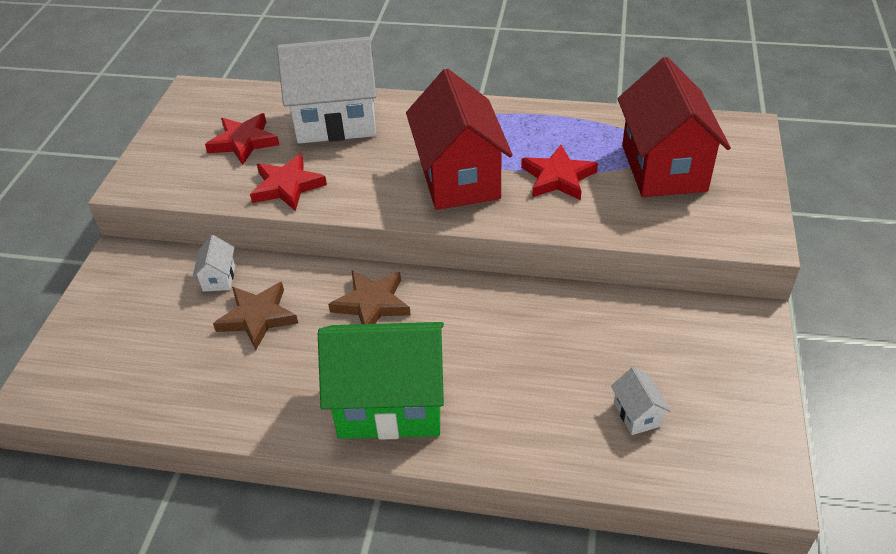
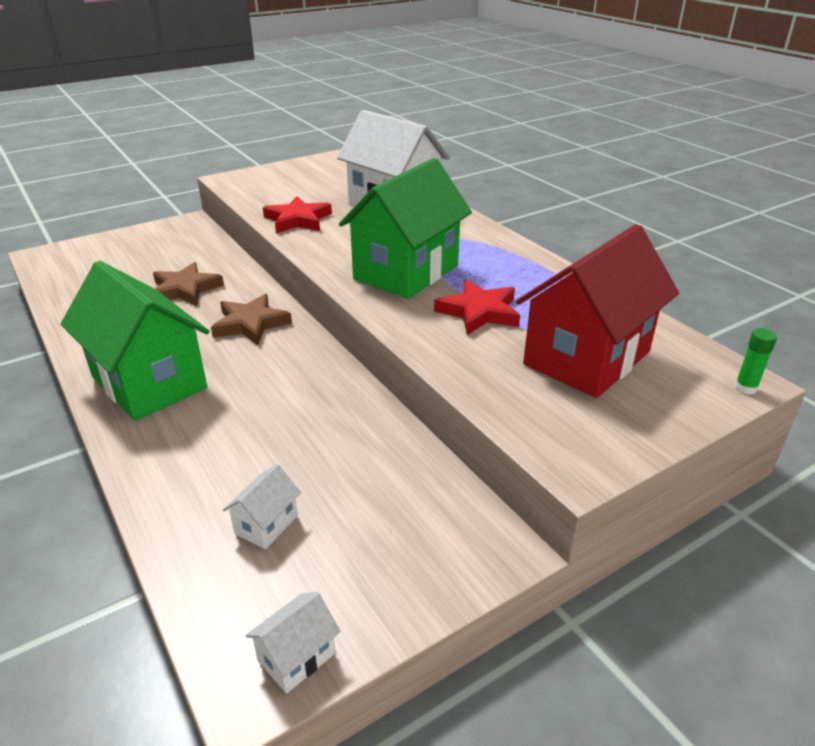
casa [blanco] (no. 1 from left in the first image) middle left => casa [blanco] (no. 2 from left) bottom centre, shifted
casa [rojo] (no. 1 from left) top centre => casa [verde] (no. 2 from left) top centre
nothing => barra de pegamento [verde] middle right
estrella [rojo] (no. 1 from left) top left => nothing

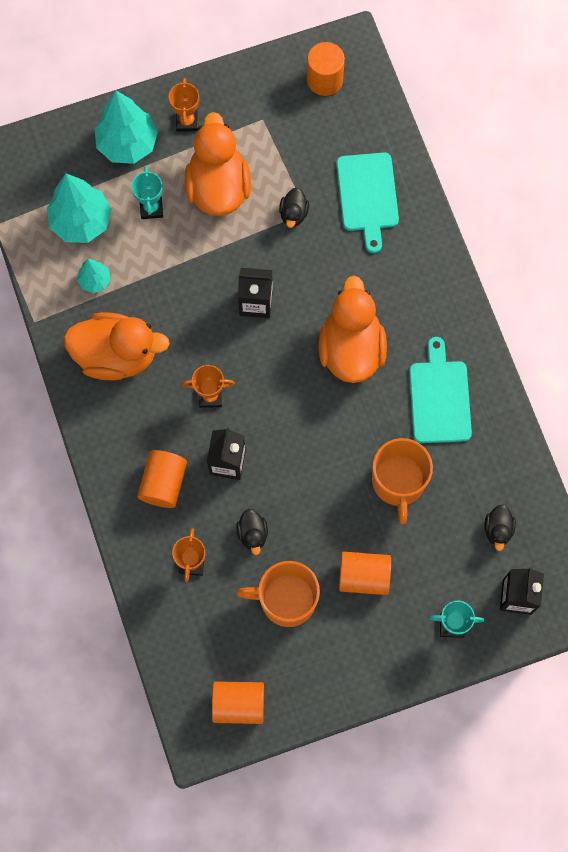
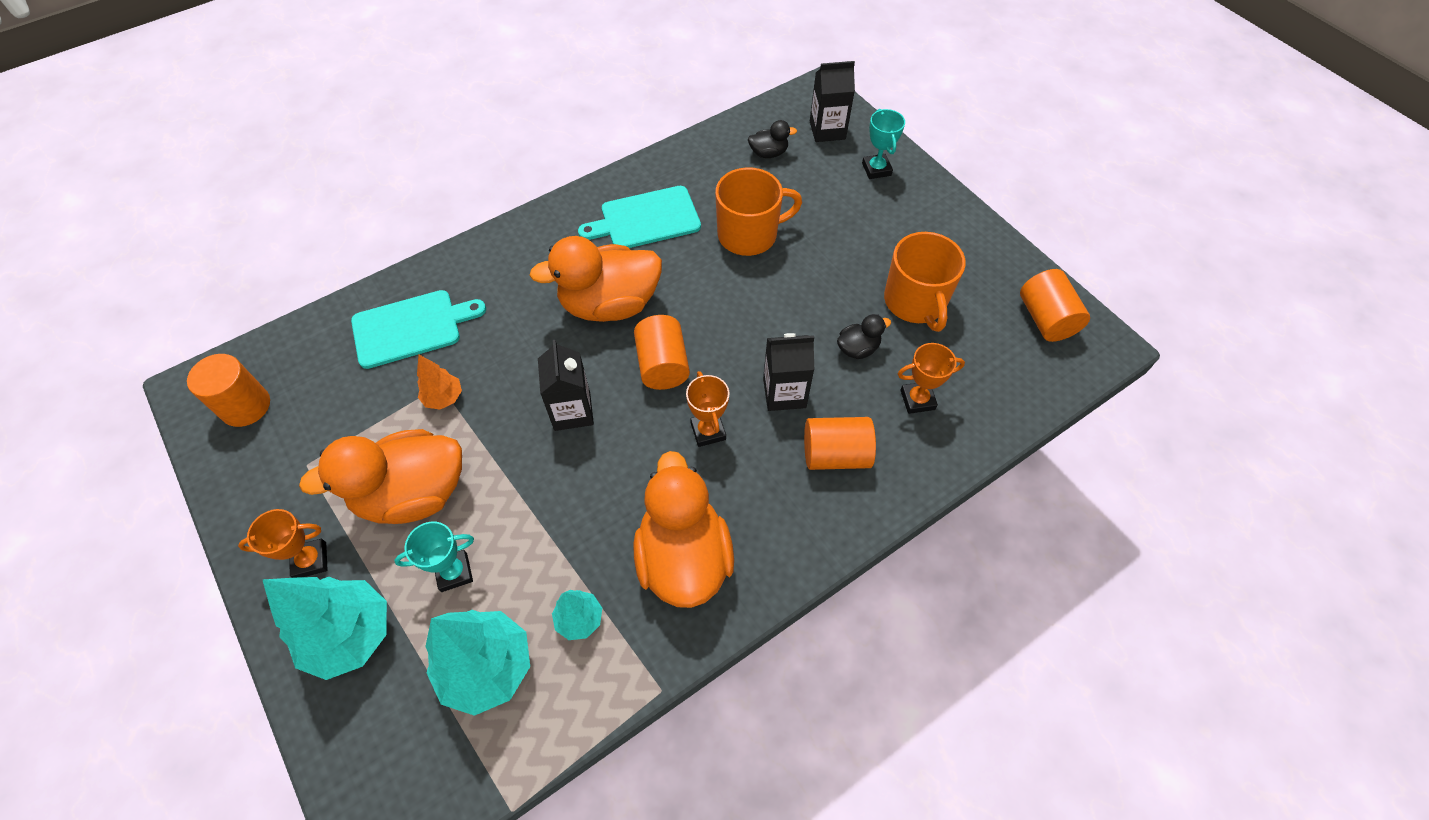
pato [negro] (no. 2 from left) top centre => árbol [naranja] middle left
cilindro [naranja] (no. 4 from left in the first image) bottom centre => cilindro [naranja] (no. 2 from left) centre, shifted

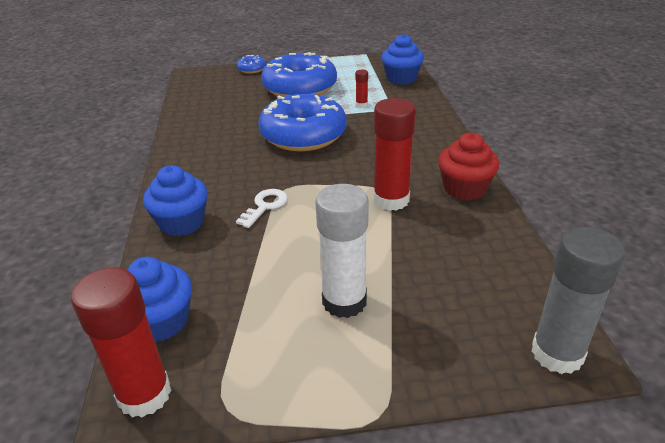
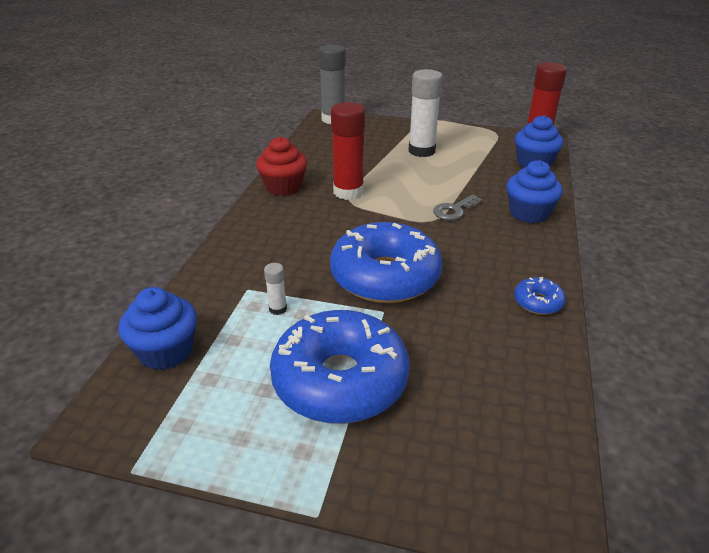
barra de pegamento [rojo] (no. 2 from left) top centre => barra de pegamento [blanco] (no. 1 from left) centre
llave [blanco] centre => llave [gris] centre
rosquilla [azul] (no. 1 from left in the first image) top centre => rosquilla [azul] (no. 3 from left) middle right, shifted

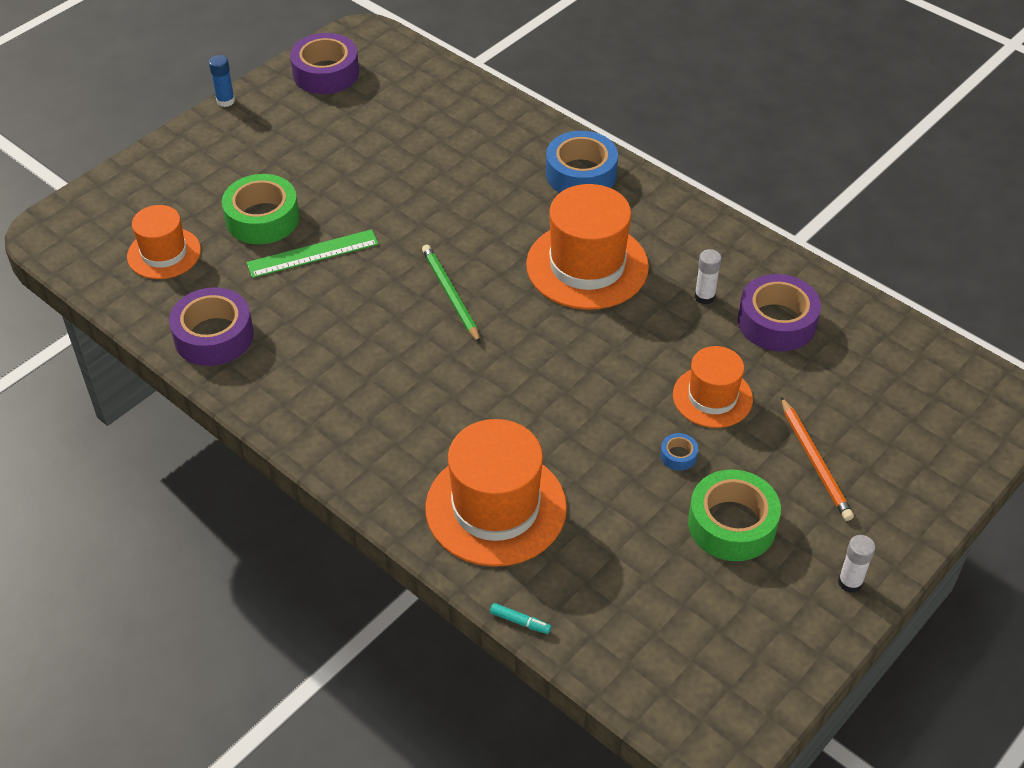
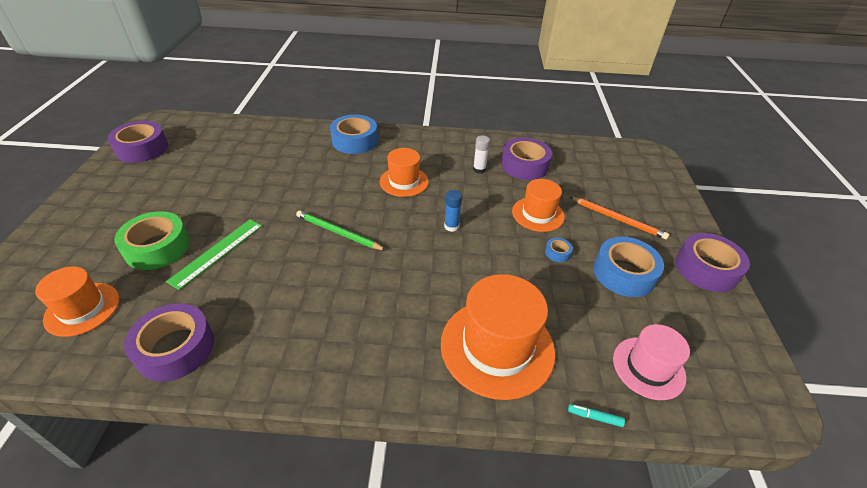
sombrero [naranja] (no. 3 from left in the first image) top centre => sombrero [naranja] (no. 2 from left) centre, x0.60
barra de pegamento [azul] top left => barra de pegamento [azul] centre, shifted
rotulador [turquesa] bottom centre => rotulador [turquesa] bottom right, 150 degrees counterclockwise
cinta adhesiva [verde] (no. 2 from left) bottom right => cinta adhesiva [azul] (no. 3 from left) middle right
nothing => sombrero [rosa] bottom right
barra de pegamento [blanco] (no. 2 from left) bottom right => cinta adhesiva [morado] (no. 4 from left) middle right

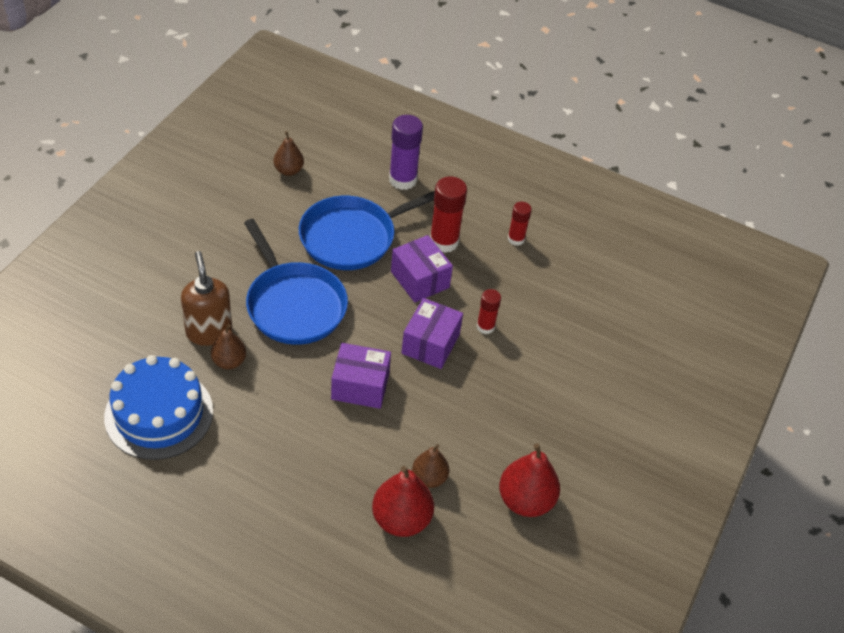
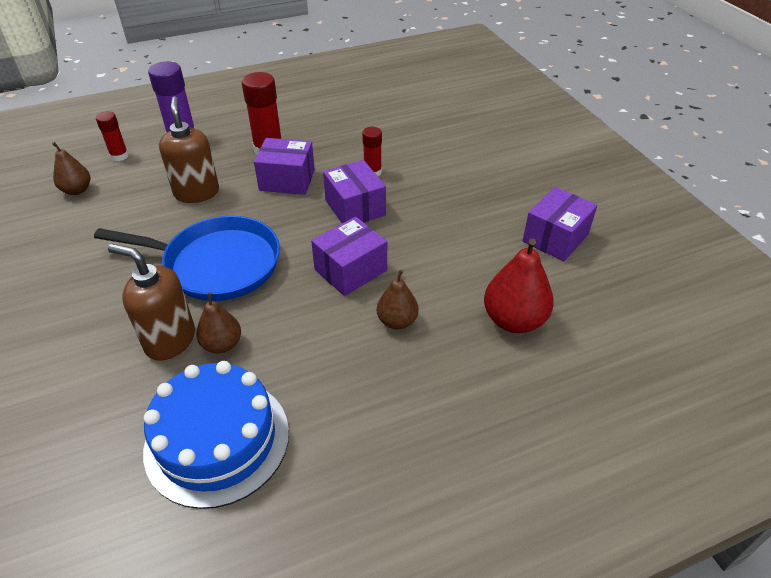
barra de pegamento [rojo] (no. 3 from left in the first image) centre => barra de pegamento [rojo] (no. 1 from left) top left, shifted
sartén [azul] (no. 2 from left) centre => dispensador de jabón [marrón] (no. 2 from left) top left
pera [marrón] (no. 3 from left) bottom centre => pera [marrón] (no. 3 from left) centre, shifted
pera [rojo] (no. 2 from left) bottom centre => caja [morado] (no. 4 from left) middle right

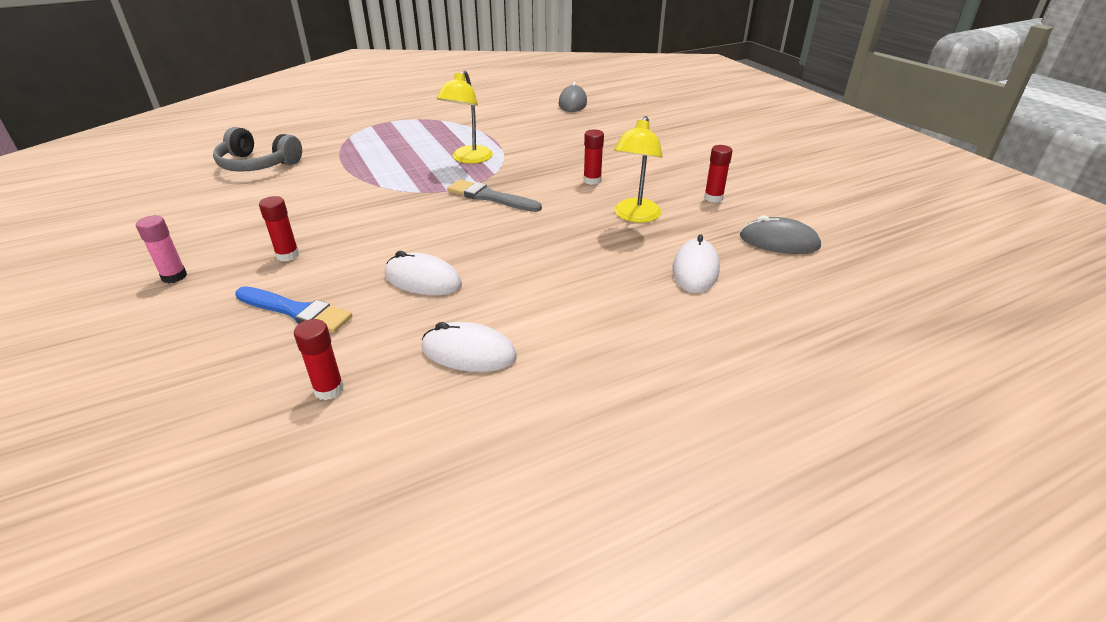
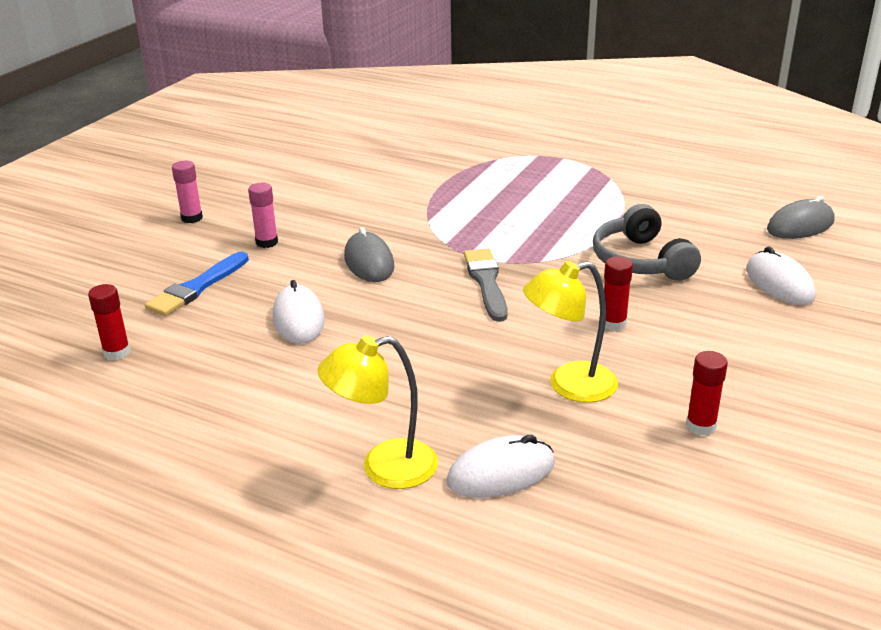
pincel [azul] middle left, 45 degrees clockwise
barra de pegamento [rojo] (no. 1 from left) middle left => barra de pegamento [rosa] (no. 2 from left) middle left
lámpara [amarillo] (no. 1 from left) top centre => lámpara [amarillo] (no. 1 from left) centre, shifted
ratón [gris] (no. 2 from left in the first image) middle right => ratón [gris] (no. 1 from left) centre, shifted
auriculares [gris] top left => auriculares [gris] middle right, shifted
ratón [blanco] (no. 2 from left in the first image) centre => ratón [blanco] (no. 3 from left) middle right, shifted

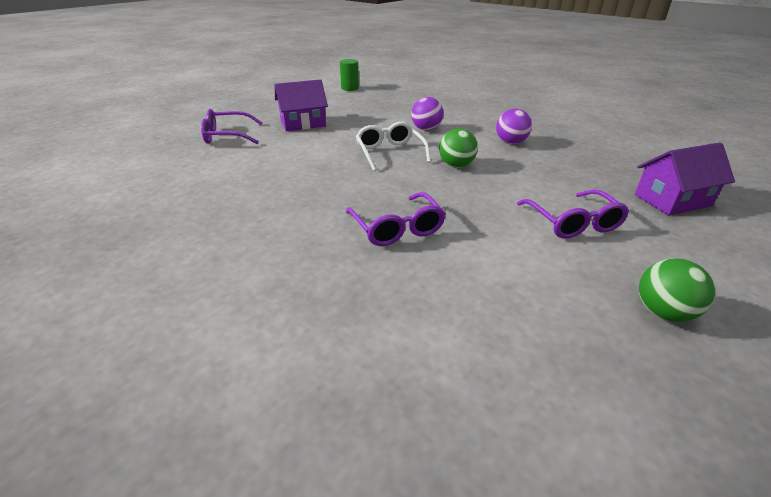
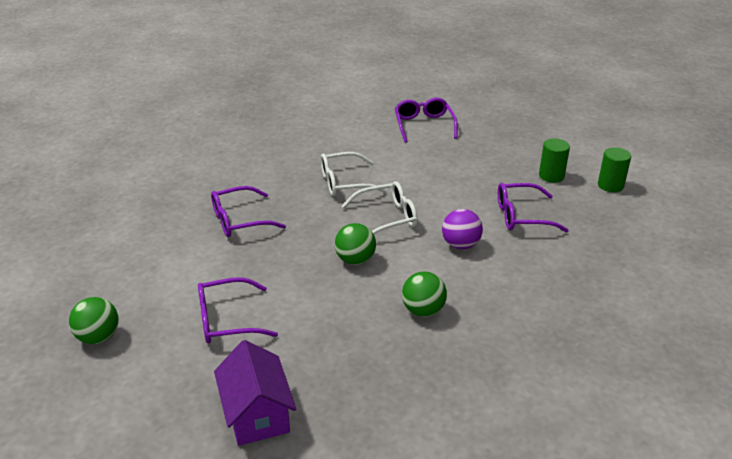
nothing => gafas [blanco] (no. 1 from left) centre
pelota [morado] (no. 2 from left) top right => pelota [verde] (no. 3 from left) centre
nothing => gafas [morado] (no. 4 from left) middle right
nothing => cilindro [verde] (no. 1 from left) middle right
casa [morado] (no. 1 from left) top centre => nothing

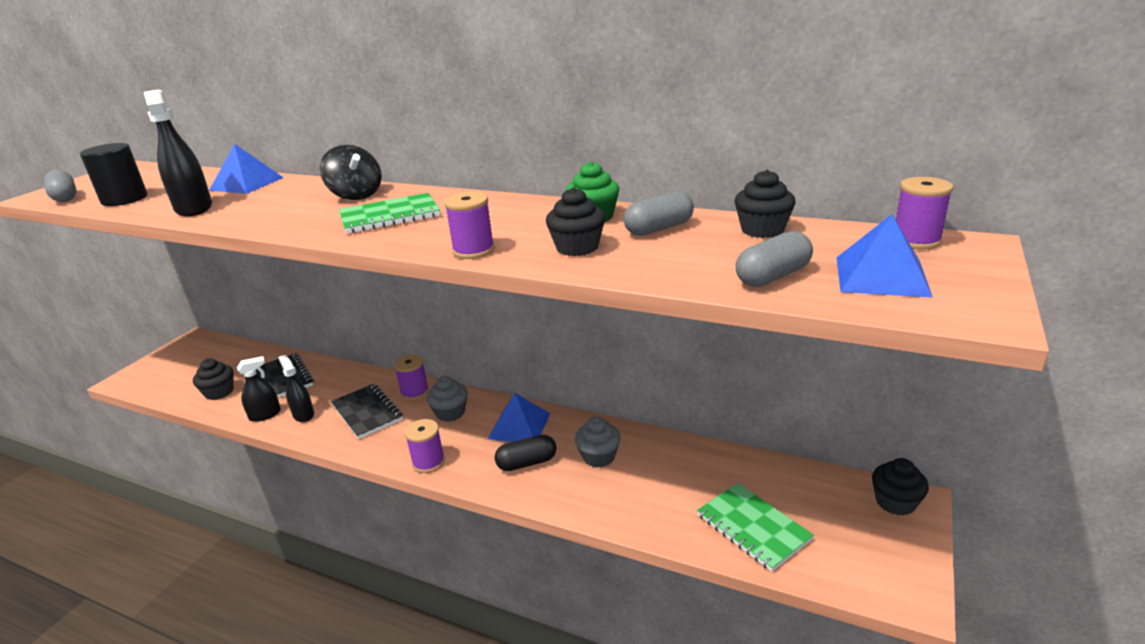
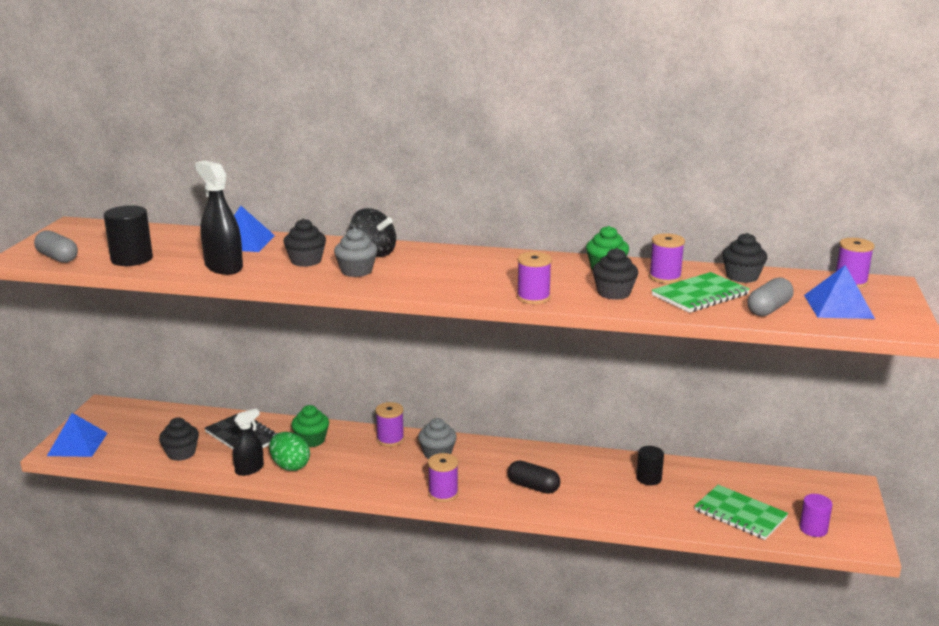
pirámide [azul] (no. 2 from left in the first image) centre => pirámide [azul] (no. 1 from left) bottom left, shifted
pulverizador [negro] (no. 3 from left) middle left => huevo [verde] bottom left
magdalena [negro] (no. 4 from left in the first image) bottom right => magdalena [negro] (no. 2 from left) middle left, shifted
nothing => magdalena [verde] (no. 1 from left) bottom left
magdalena [gris] (no. 2 from left in the first image) bottom centre => magdalena [gris] (no. 1 from left) centre, shifted
cápsula [negro] bottom centre, 60 degrees clockwise
nothing => cilindro [negro] (no. 2 from left) bottom right
cápsula [gris] (no. 2 from left) top centre => carrete [morado] (no. 4 from left) middle right
cuaderno [verde] (no. 1 from left) top centre => cuaderno [verde] (no. 1 from left) middle right, shifted
nothing => cilindro [morado] bottom right
cuaderno [negro] (no. 2 from left) middle left => nothing

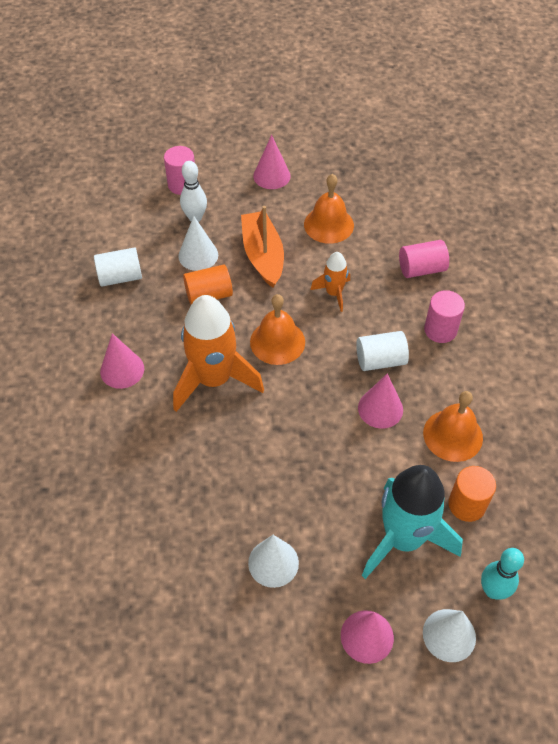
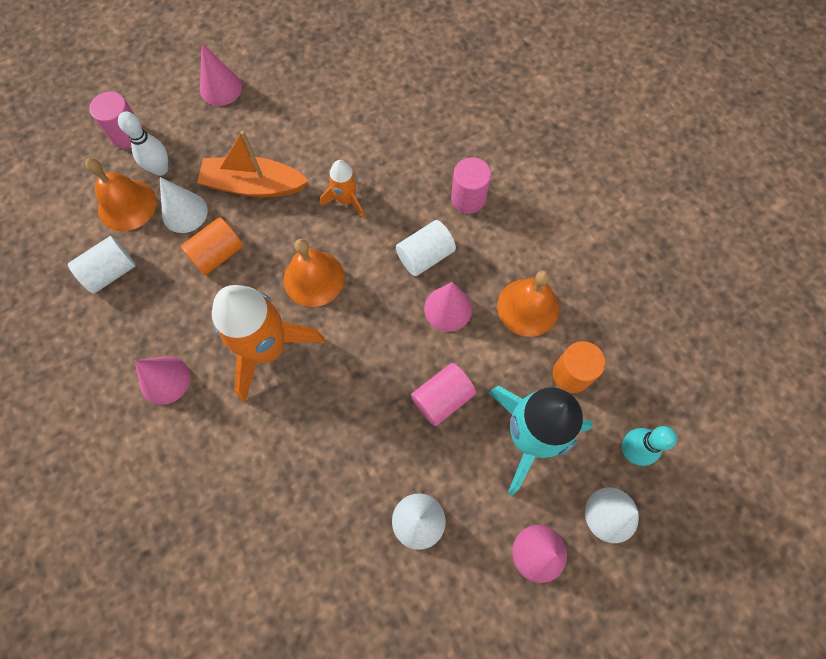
campana [naranja] (no. 2 from left in the first image) top centre => campana [naranja] (no. 1 from left) top left, shifted
barco [naranja] top centre => barco [naranja] top left, 45 degrees counterclockwise
cilindro [rosa] (no. 2 from left) middle right => cilindro [rosa] (no. 2 from left) centre, shifted

